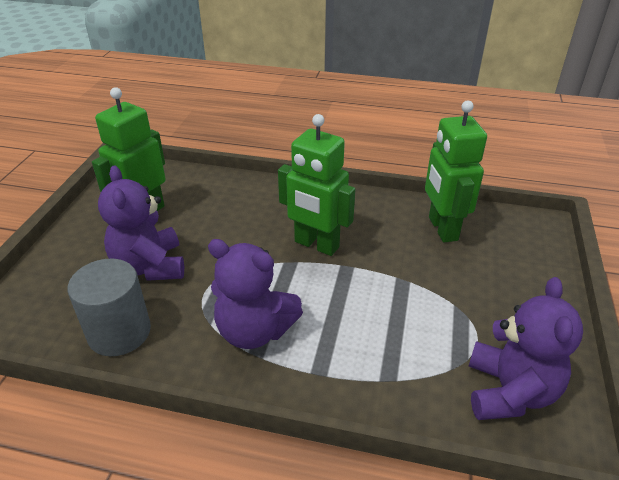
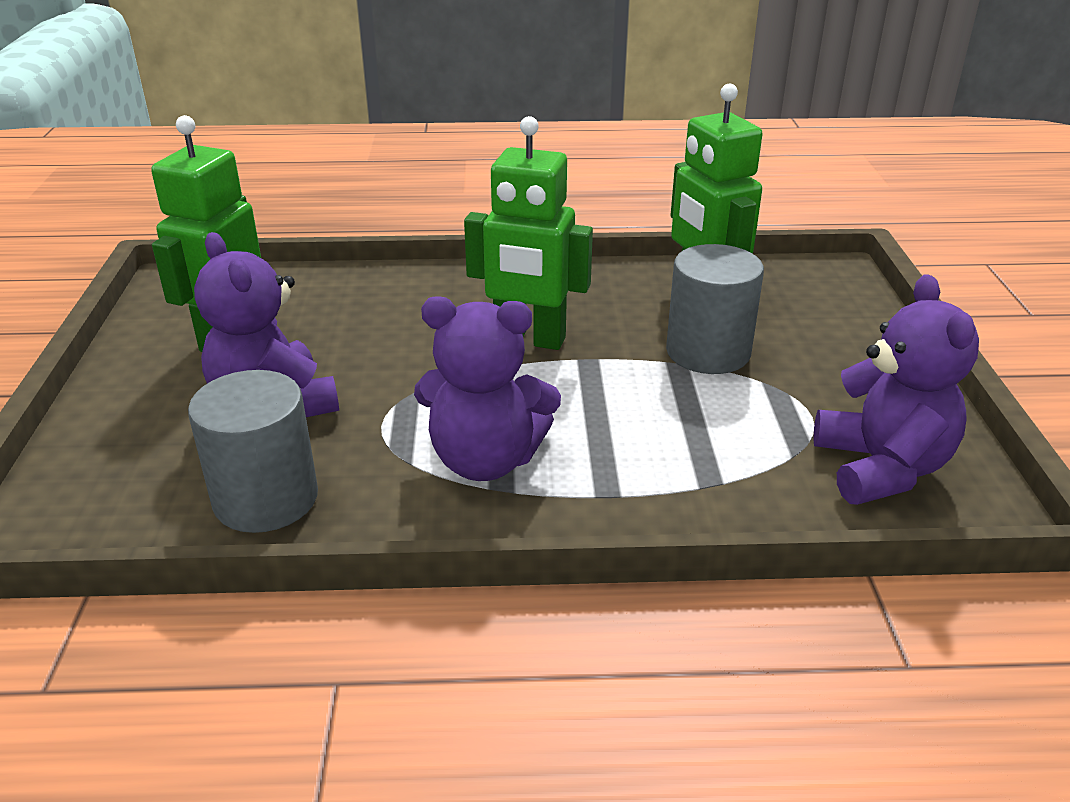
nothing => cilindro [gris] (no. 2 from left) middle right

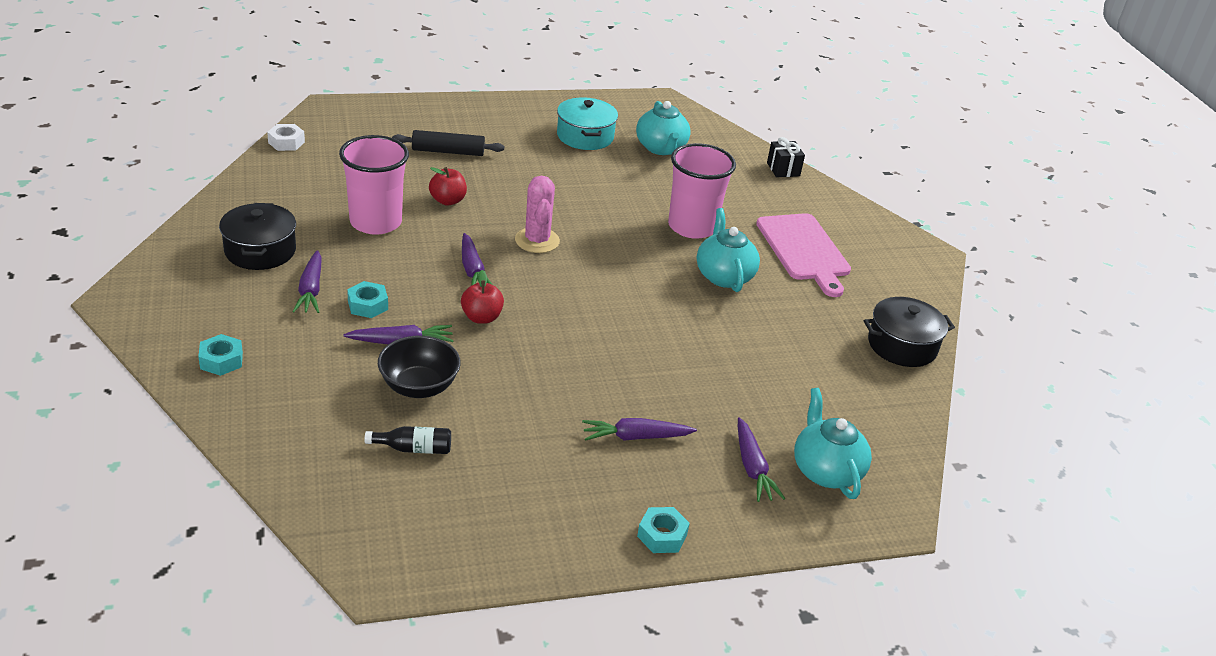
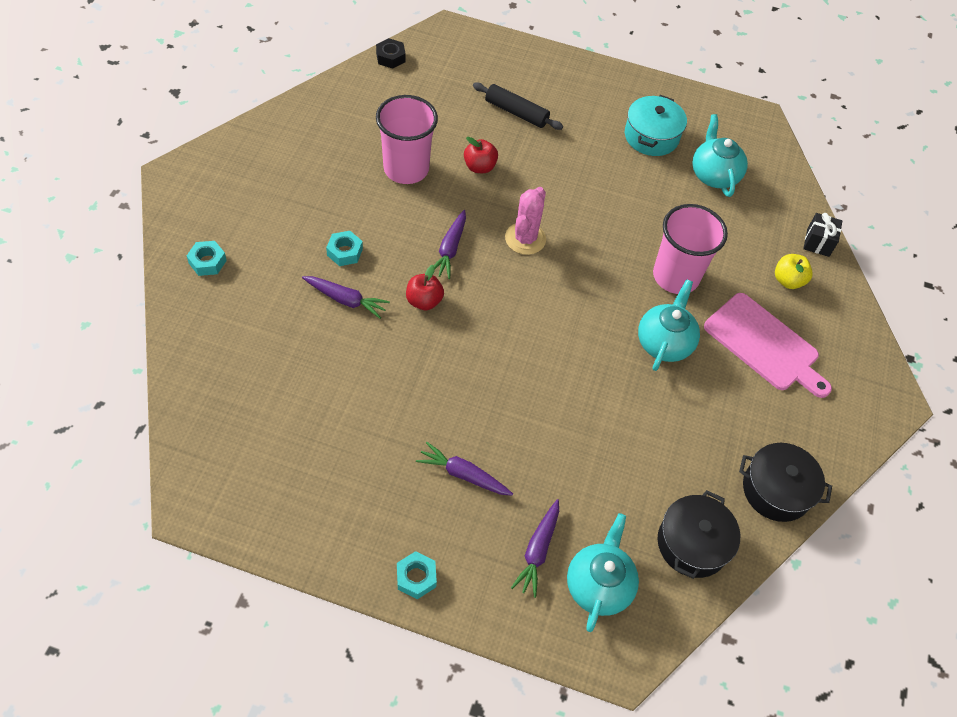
tuerca [blanco] top left => tuerca [negro] top centre
olla [negro] (no. 1 from left) middle left => olla [negro] (no. 1 from left) bottom right, shifted
tetera [turquesa] (no. 1 from left in the first image) top centre => tetera [turquesa] (no. 3 from left) top right, 150 degrees clockwise
tabla de cortar [rosa] centre => tabla de cortar [rosa] middle right, 60 degrees counterclockwise
nothing => manzana [amarillo] middle right
zanahoria [morado] (no. 1 from left) middle left => nothing
botella [negro] bottom centre => nothing
cuenco [negro] centre => nothing

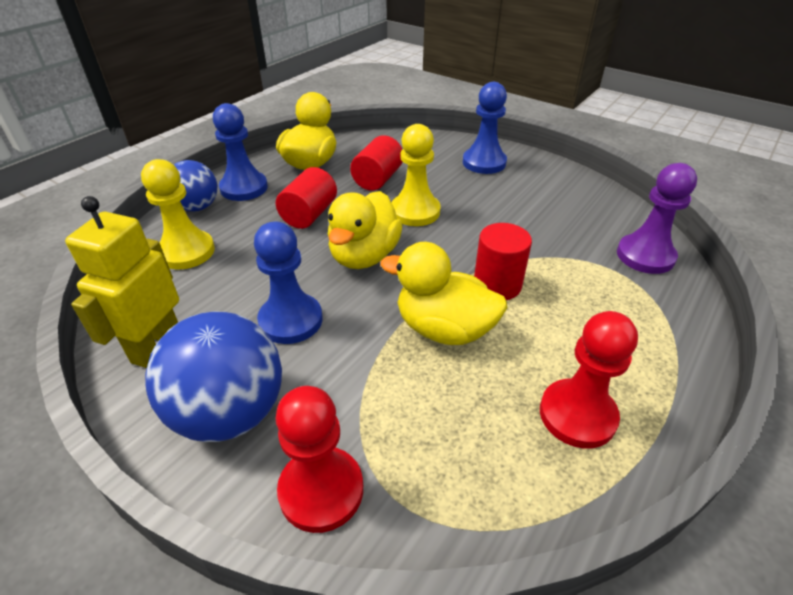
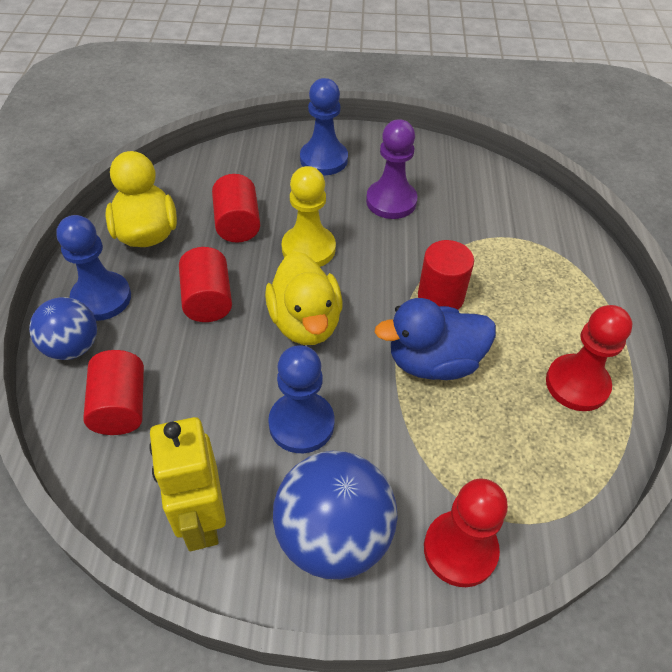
peón [amarillo] (no. 1 from left) middle left => cilindro [rojo] (no. 1 from left) middle left
peón [morado] middle right => peón [morado] top centre, shifted
pato [amarillo] (no. 3 from left) centre => pato [azul] centre

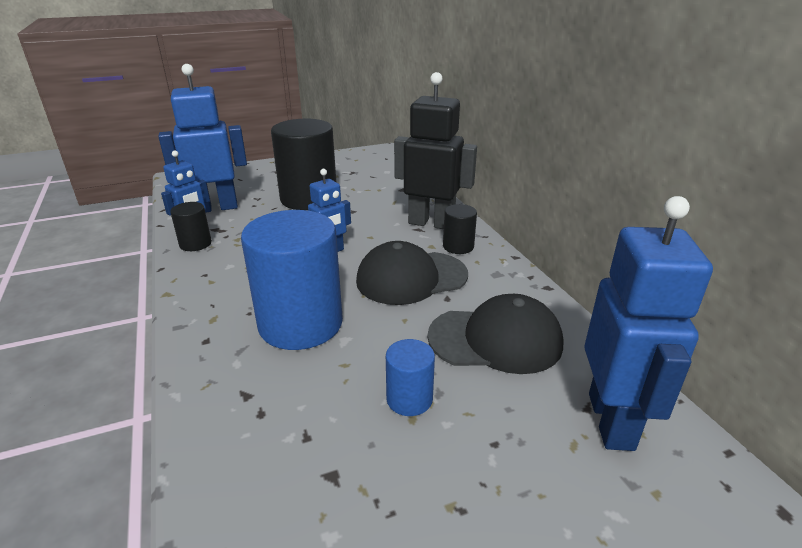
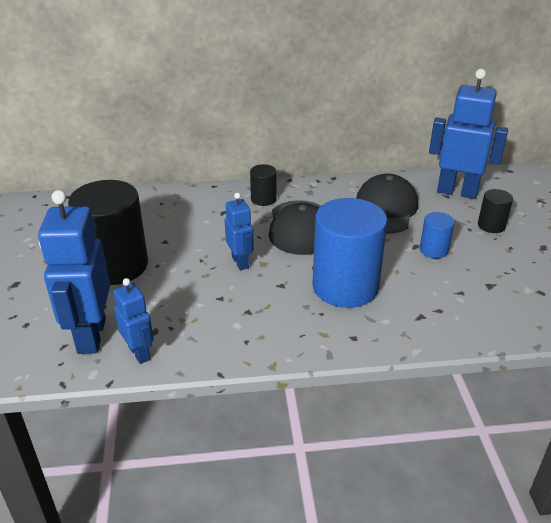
cilindro [negro] (no. 1 from left in the first image) middle left => cilindro [negro] (no. 3 from left) middle right, shifted
robot [negro] top centre => nothing

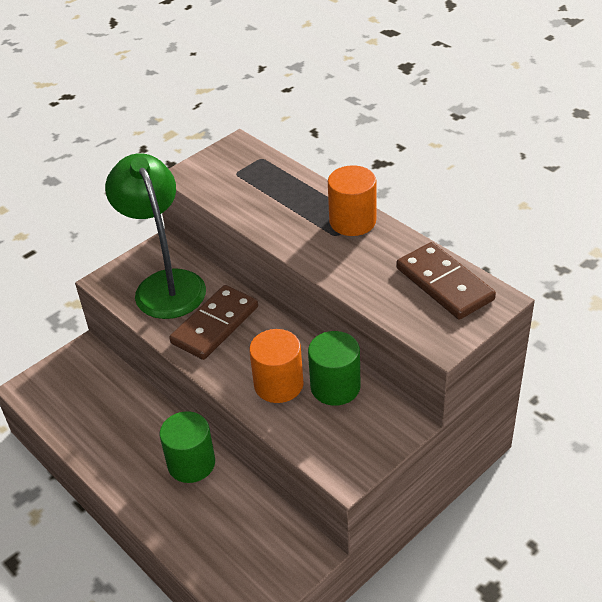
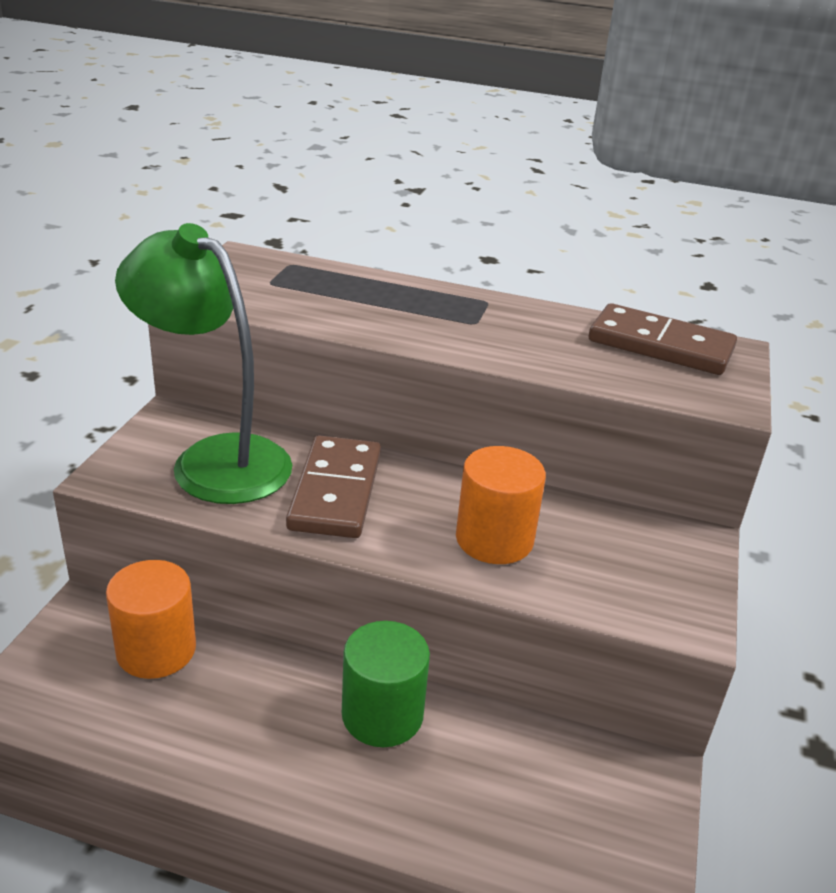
cilindro [naranja] (no. 2 from left in the first image) top centre => cilindro [naranja] (no. 1 from left) bottom left, shifted
cilindro [verde] (no. 2 from left) centre => nothing

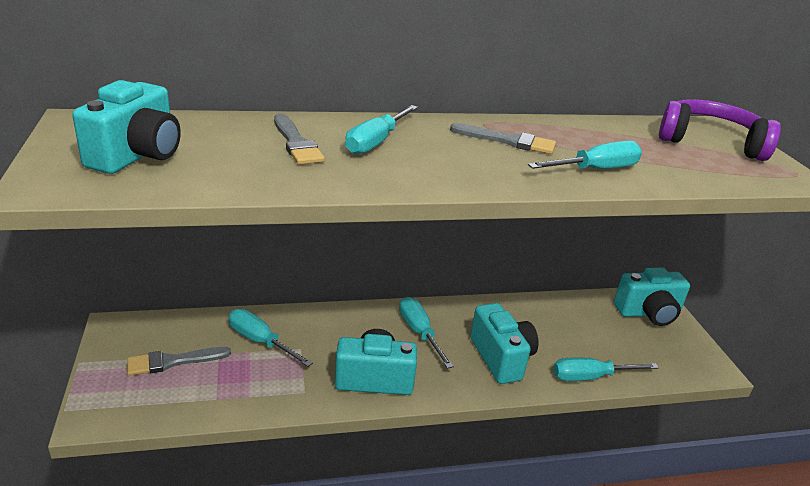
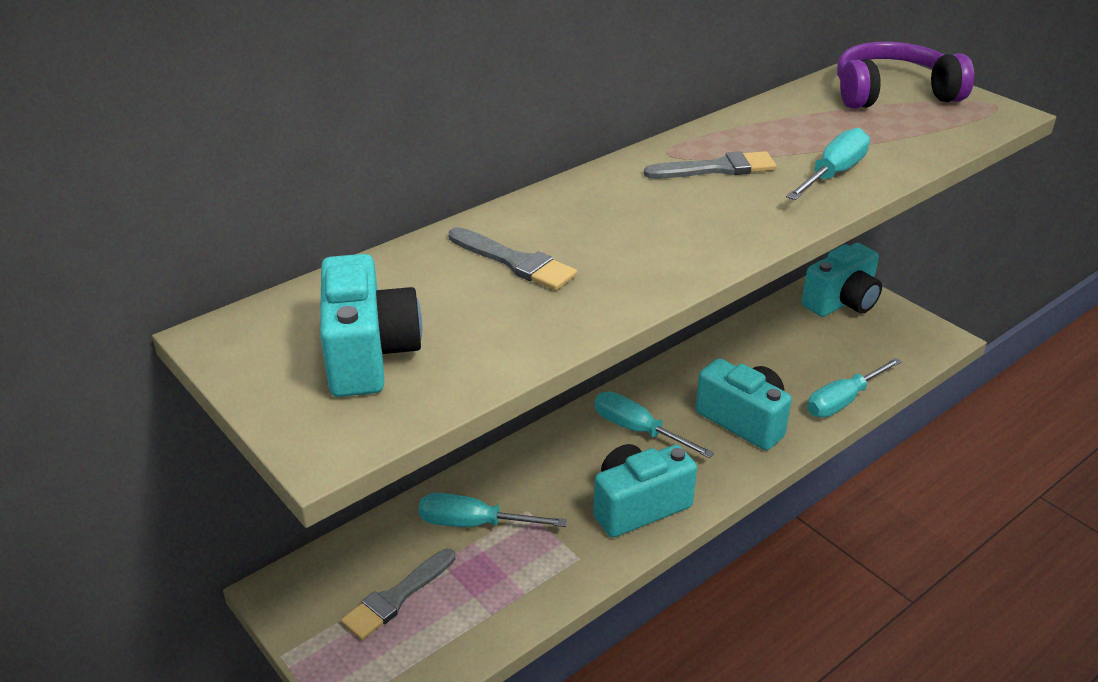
destornillador [turquesa] (no. 2 from left) top centre => nothing

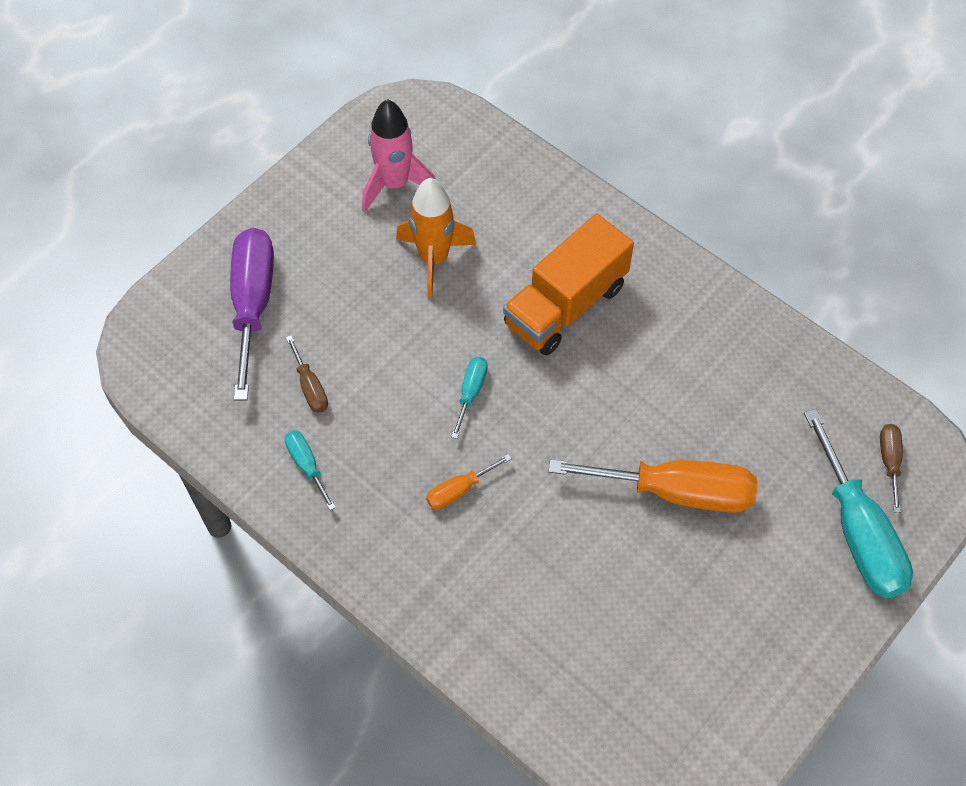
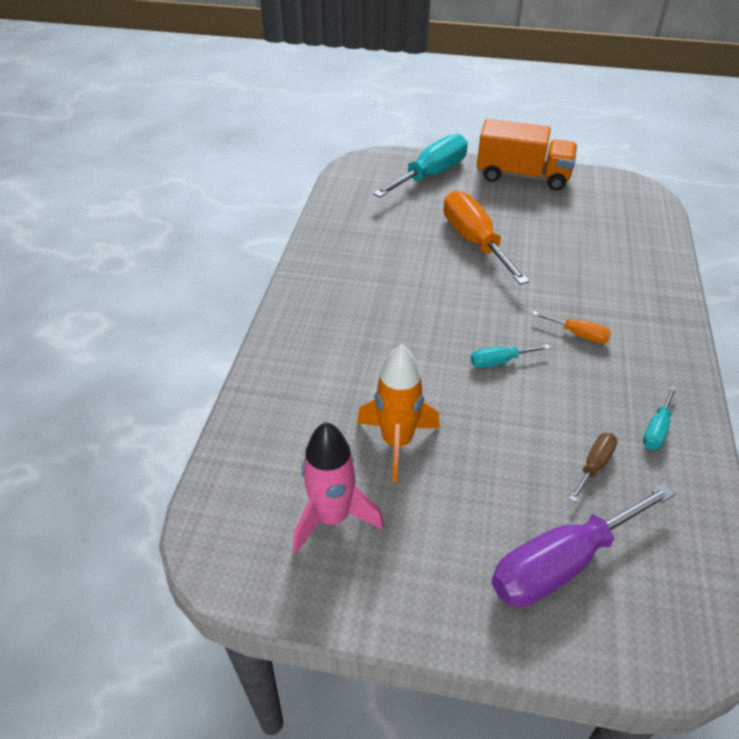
camión [naranja] centre => camión [naranja] top right, shifted
destornillador [marrón] (no. 2 from left) middle right => nothing

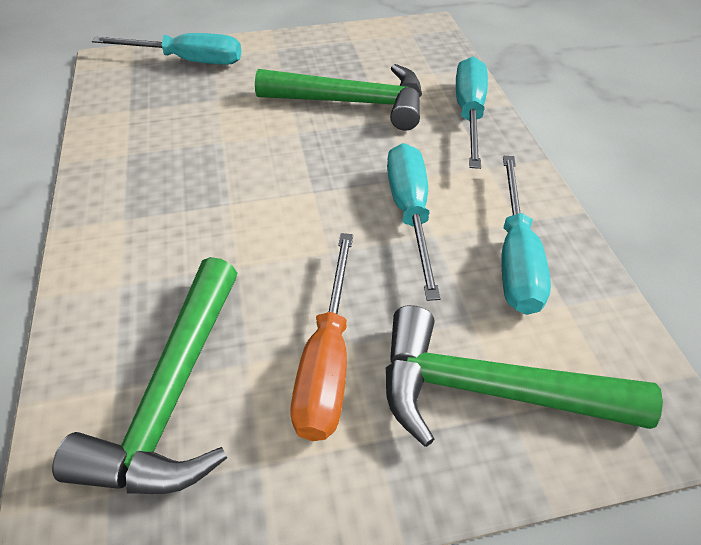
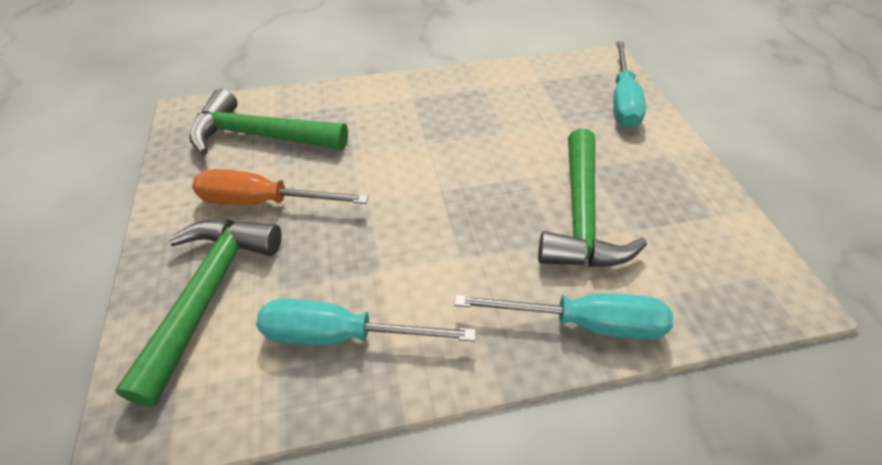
destornillador [turquesa] (no. 2 from left) centre => nothing

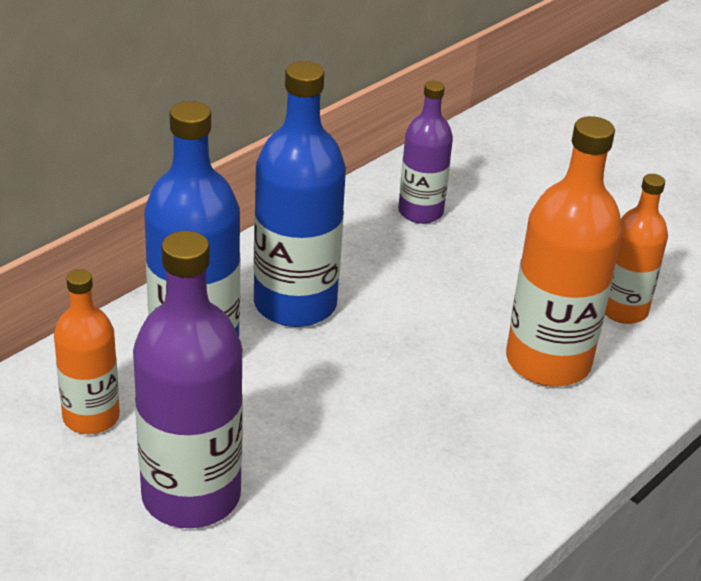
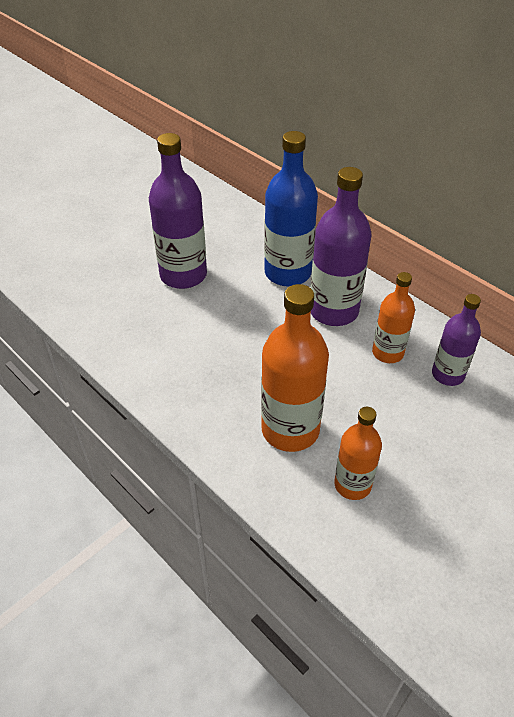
botella [azul] (no. 2 from left) centre => botella [morado] (no. 2 from left) centre
botella [naranja] (no. 1 from left in the first image) middle left => botella [naranja] (no. 3 from left) middle right, shifted

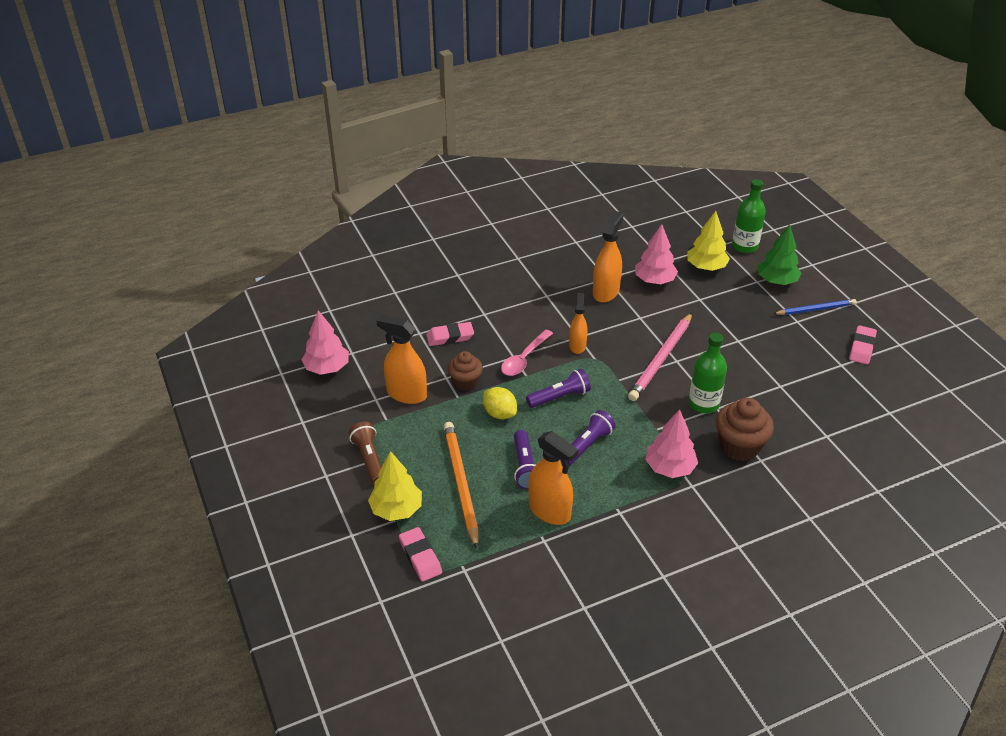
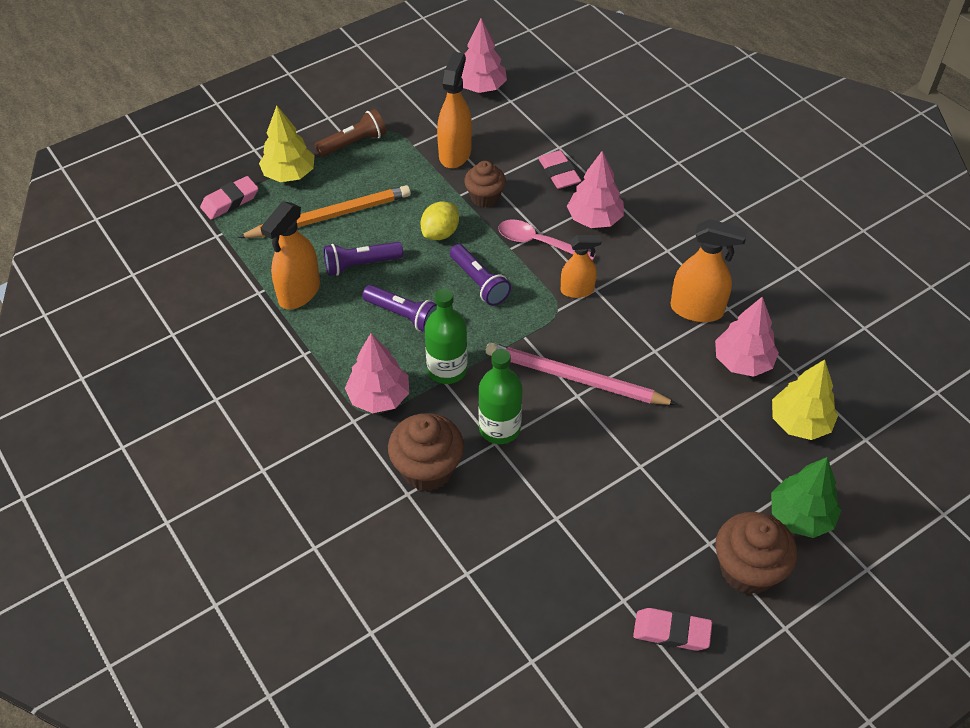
botella [verde] (no. 2 from left in the first image) top right => botella [verde] (no. 1 from left) centre, shifted
nothing => árbol [rosa] (no. 3 from left) top centre
lápiz [azul] middle right => magdalena [marrón] (no. 3 from left) bottom right

